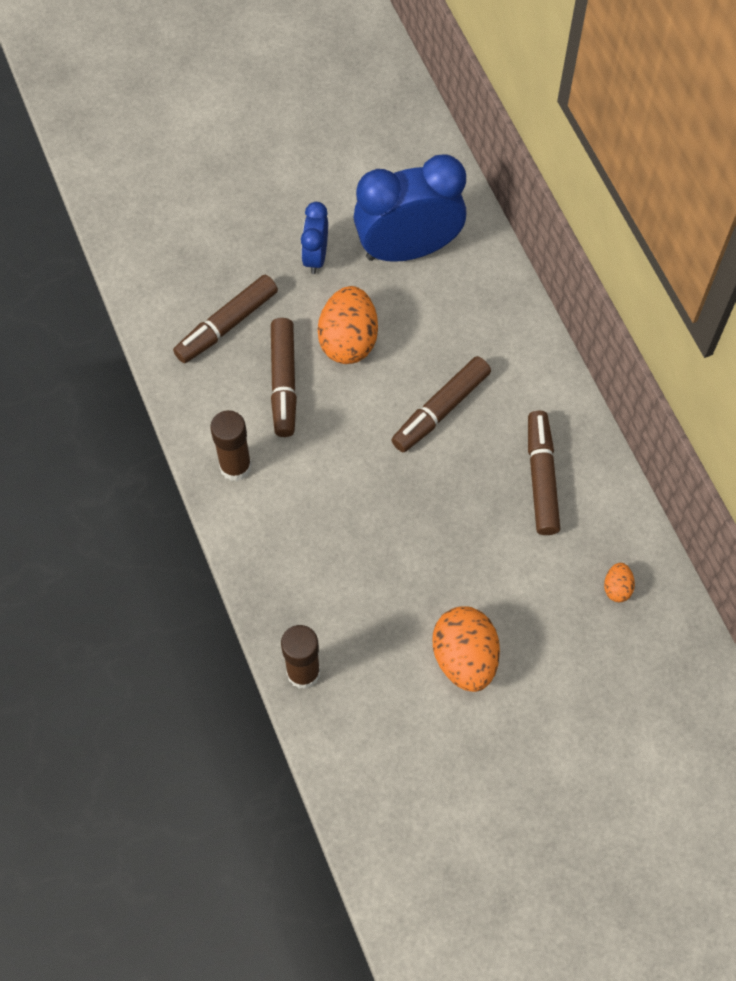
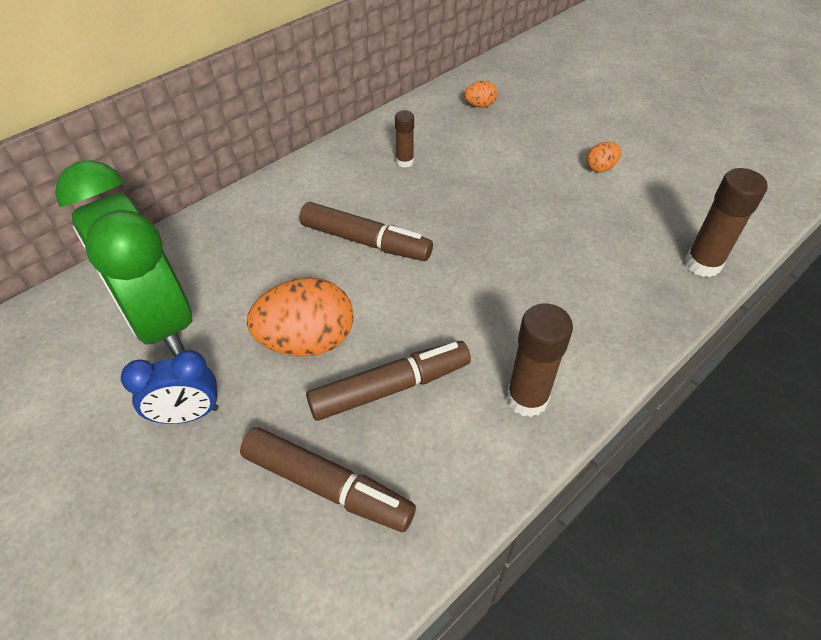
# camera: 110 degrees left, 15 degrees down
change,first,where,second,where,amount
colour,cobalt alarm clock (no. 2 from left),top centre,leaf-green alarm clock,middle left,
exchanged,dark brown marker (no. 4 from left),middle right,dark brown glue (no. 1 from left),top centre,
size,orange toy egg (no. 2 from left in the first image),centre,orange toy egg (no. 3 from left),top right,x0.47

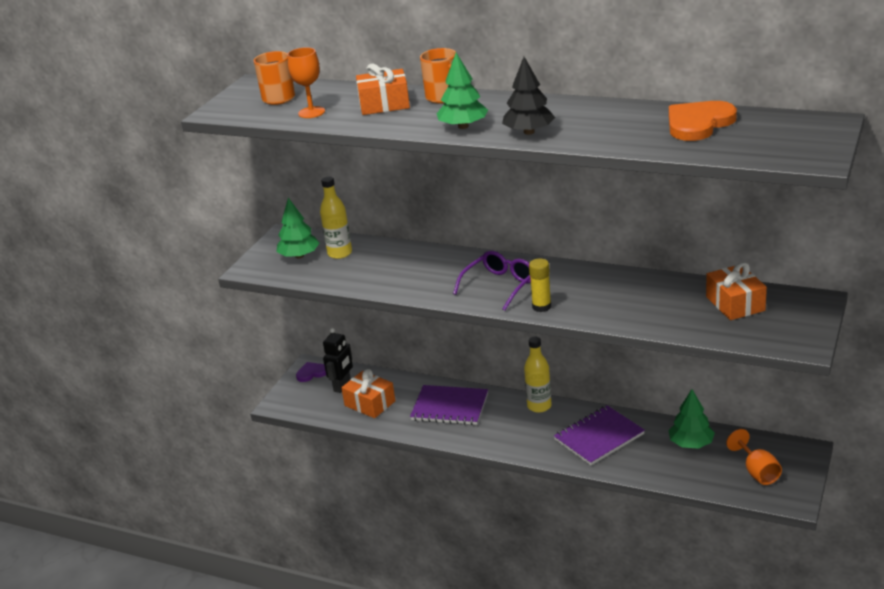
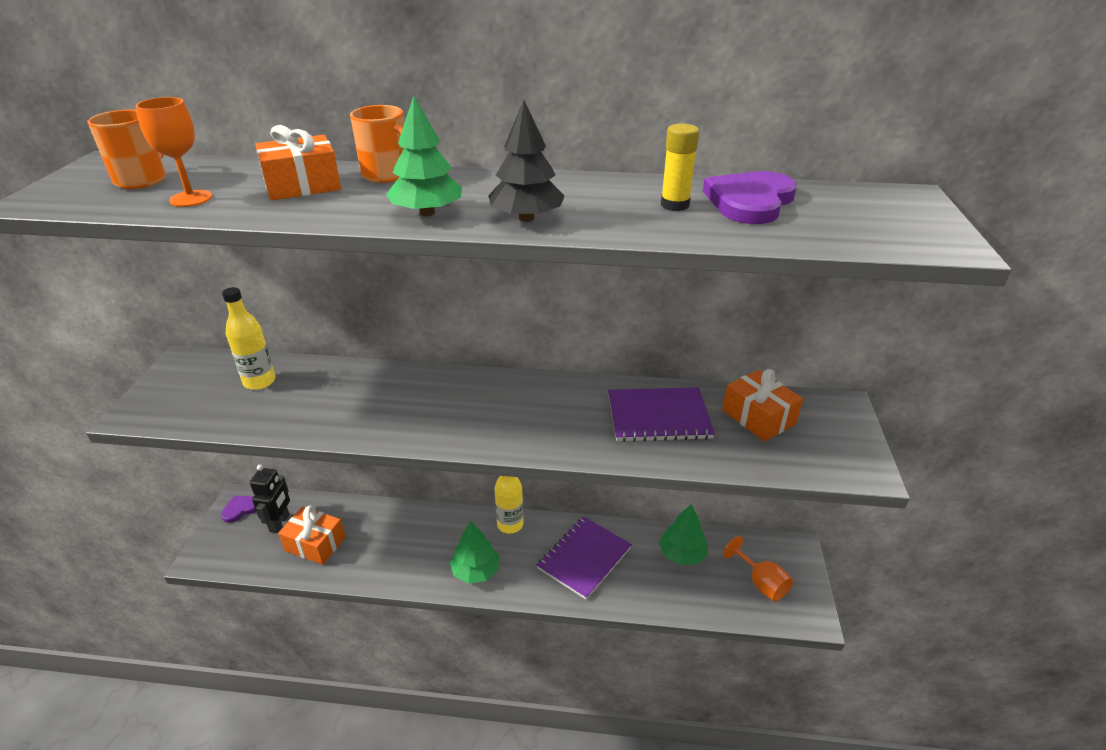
# camera: 20 degrees left, 5 degrees up
change,first,where,second,where,amount
colour,orange love heart,top right,purple love heart (no. 2 from left),top right,
relocated,leaf-green toy tree (no. 1 from left in the first image),centre,leaf-green toy tree (no. 2 from left),bottom centre,
missing,purple spectacles,centre,,,
relocated,yellow glue,centre,,top centre,
relocated,purple notebook (no. 1 from left in the first image),bottom centre,purple notebook (no. 2 from left),centre,

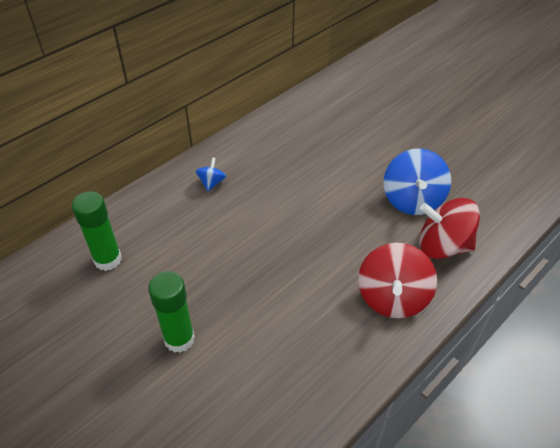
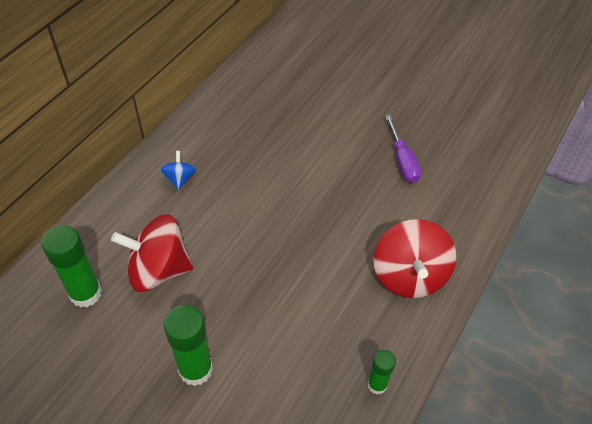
# camera: 15 degrees left, 5 degrees up
change,first,where,second,where,amount
exchanged,cobalt whirligig (no. 2 from left),middle right,purple hand screwdriver,middle right,
relocated,scarlet whirligig (no. 2 from left in the first image),middle right,scarlet whirligig (no. 1 from left),middle left,
appeared,,,leaf-green glue (no. 3 from left),bottom centre,

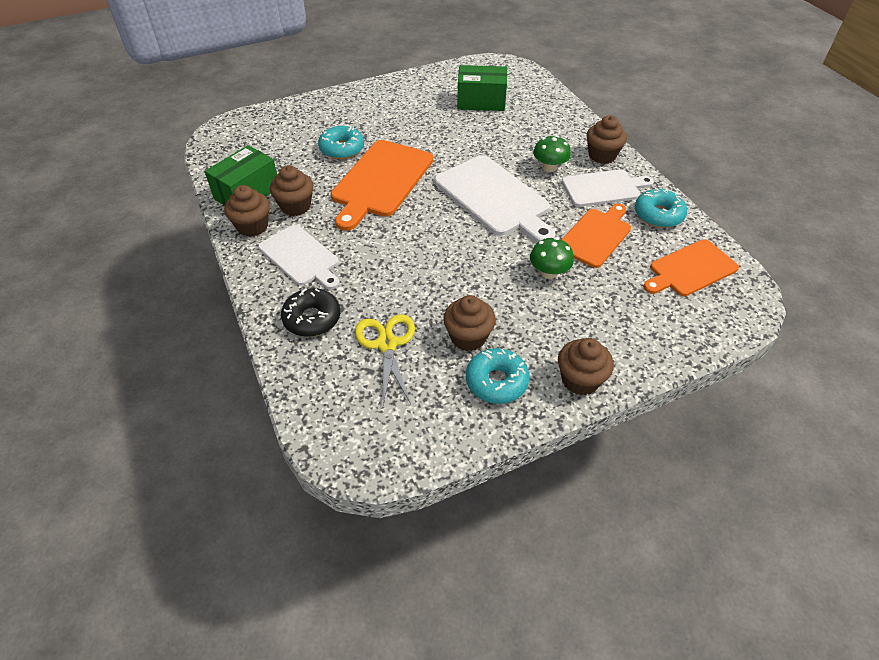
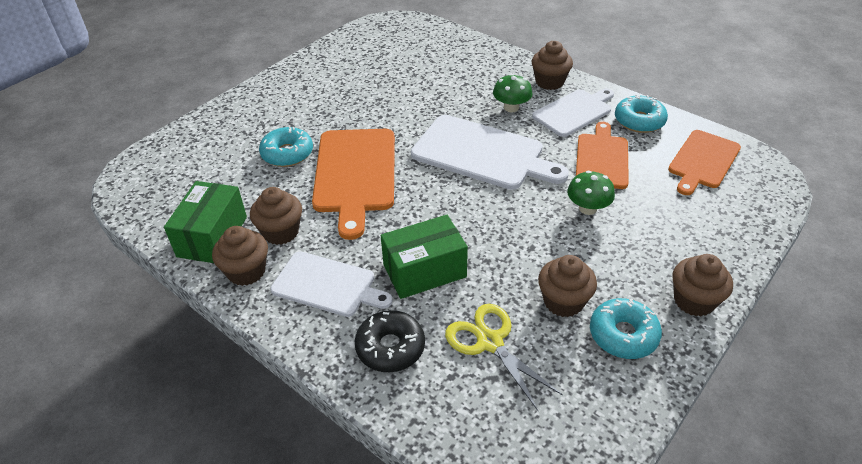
# camera: 25 degrees left, 5 degrees down
change,first,where,second,where,amount
relocated,leaf-green parcel (no. 2 from left),top centre,,centre,

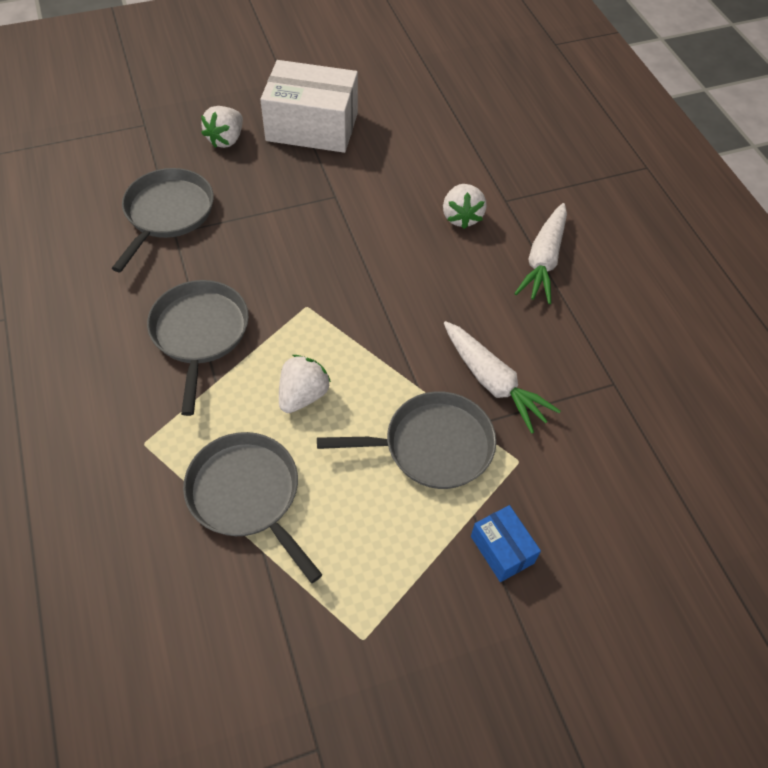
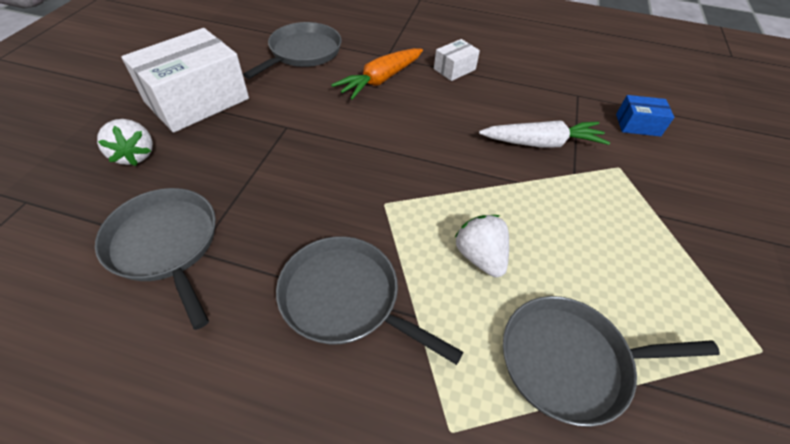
# camera: 55 degrees left, 5 degrees down
change,first,where,second,where,amount
exchanged,white strawberry (no. 3 from left),top centre,orange carrot,top centre,
exchanged,white carrot (no. 2 from left),top right,white parcel (no. 2 from left),top centre,
relocated,ash-grey pan (no. 4 from left in the first image),centre,ash-grey pan (no. 2 from left),top centre,
relocated,cobalt parcel,bottom centre,,top right,

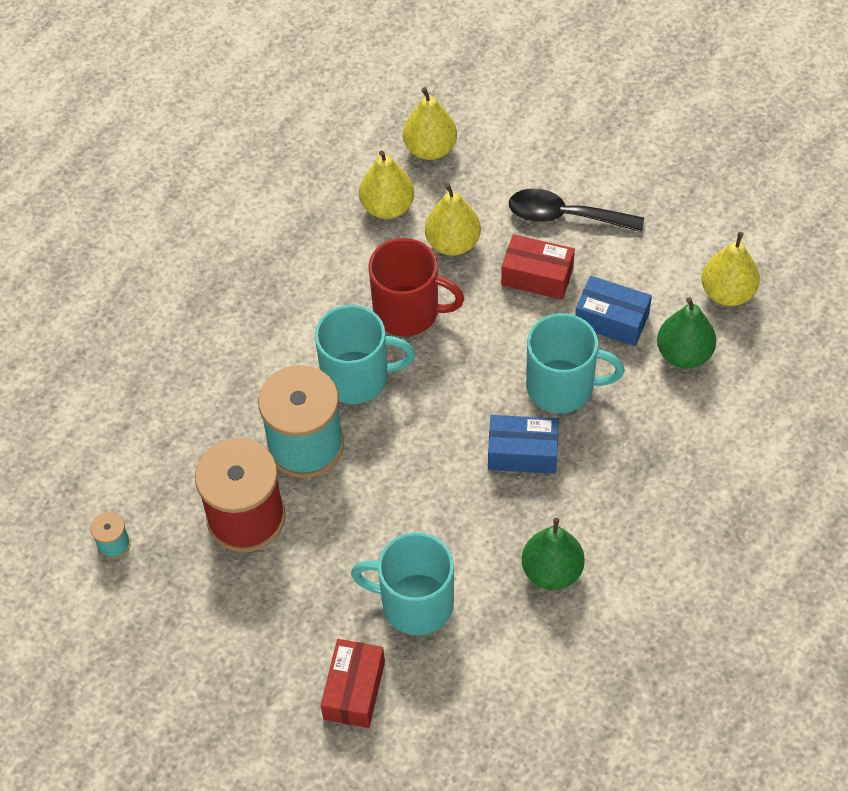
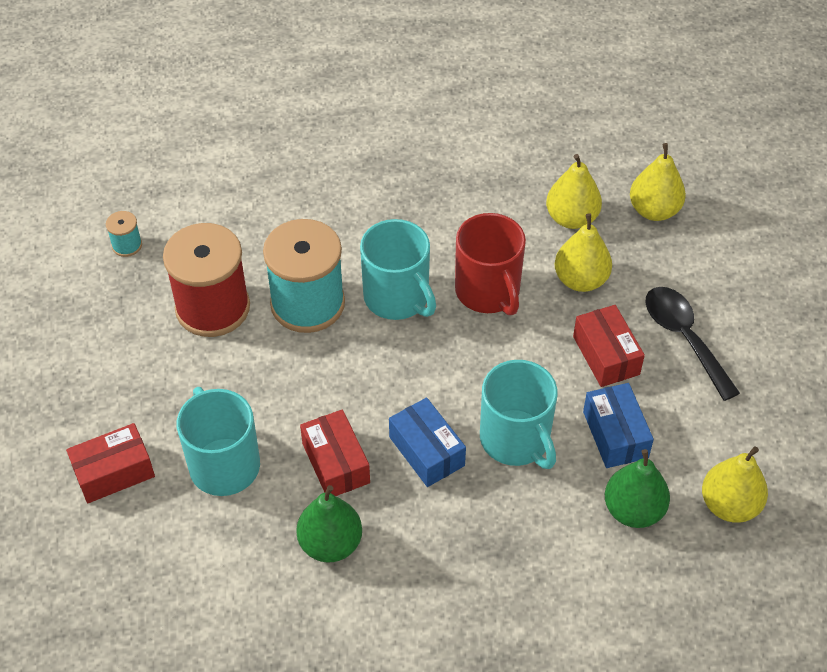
# camera: 50 degrees right, 5 degrees down
change,first,where,second,where,amount
appeared,,,scarlet parcel (no. 2 from left),bottom centre,

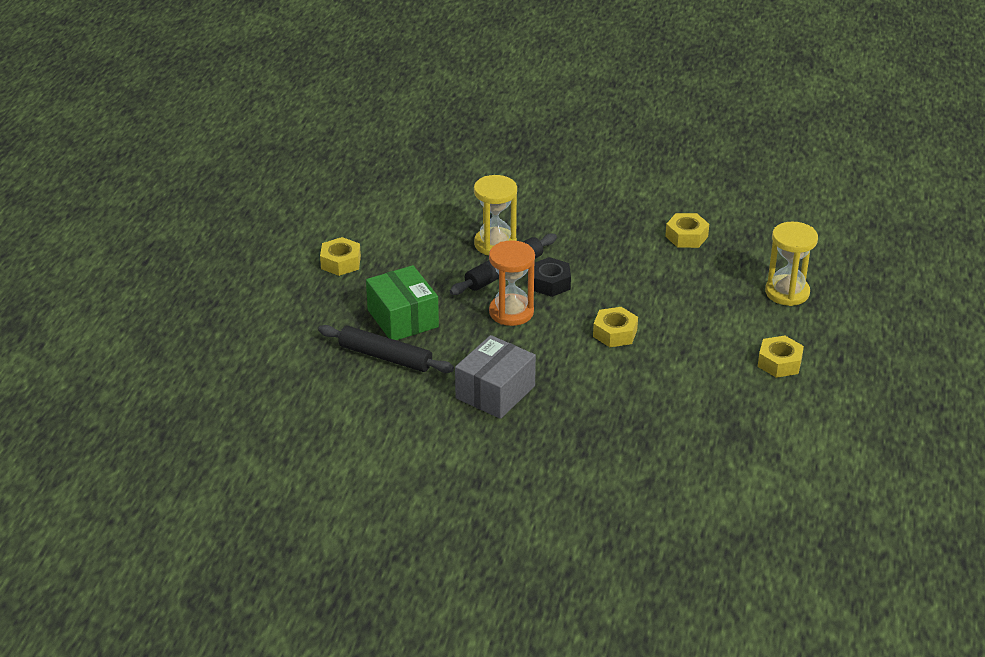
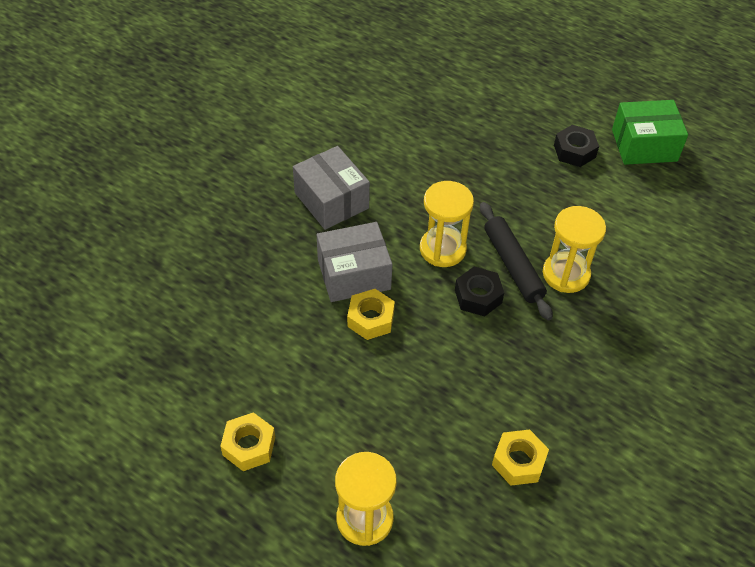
# camera: 110 degrees right, 15 degrees up
change,first,where,second,where,amount
colour,yellow hexagon nut (no. 1 from left),centre,ebony hexagon nut (no. 2 from left),top right,
colour,orange sand timer,centre,yellow sand timer (no. 2 from left),centre,
relocated,leaf-green parcel,centre,,top right,
missing,ebony rolling pin (no. 1 from left),centre,,,
appeared,,,ash-grey parcel (no. 2 from left),centre,

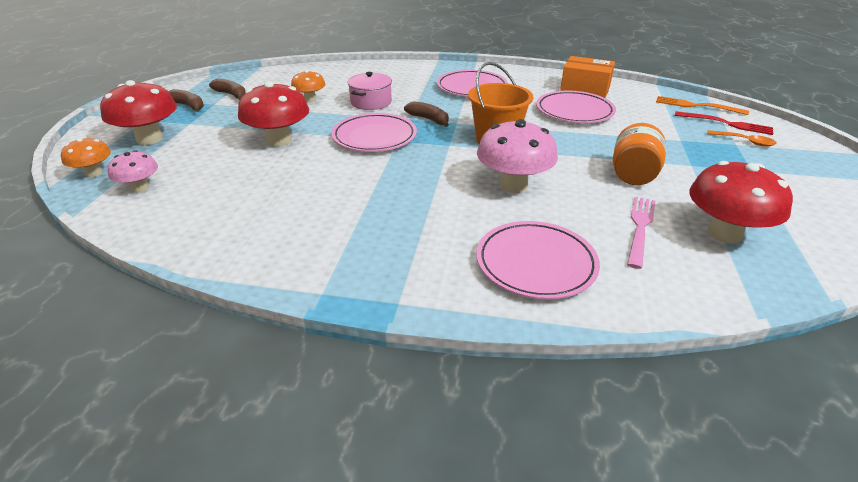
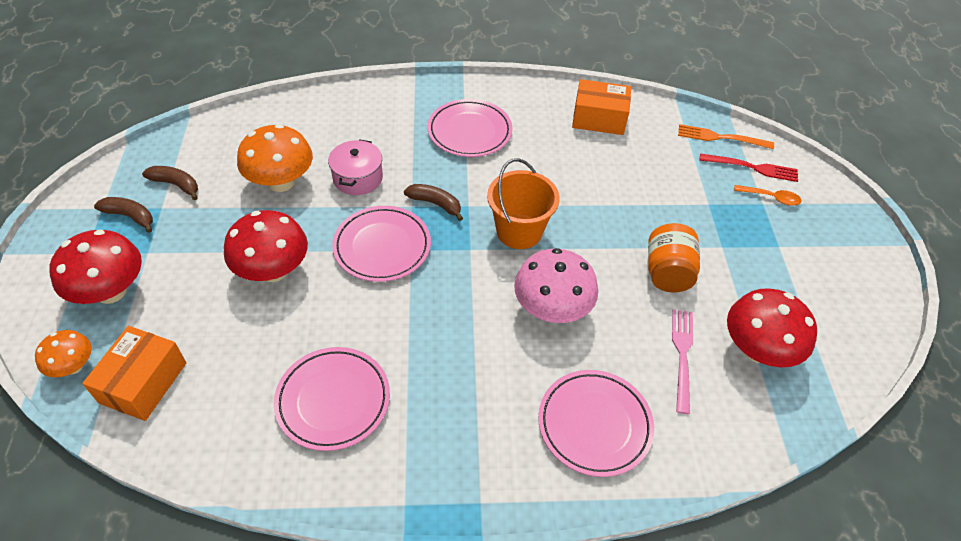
# camera: 15 degrees left, 15 degrees up
change,first,where,second,where,amount
size,orange toadstool (no. 2 from left),top centre,,top left,x1.74
relocated,rose-pink flat dish (no. 4 from left in the first image),top right,rose-pink flat dish (no. 1 from left),bottom centre,
exchanged,rose-pink toadstool (no. 1 from left),middle left,orange parcel (no. 1 from left),bottom left,

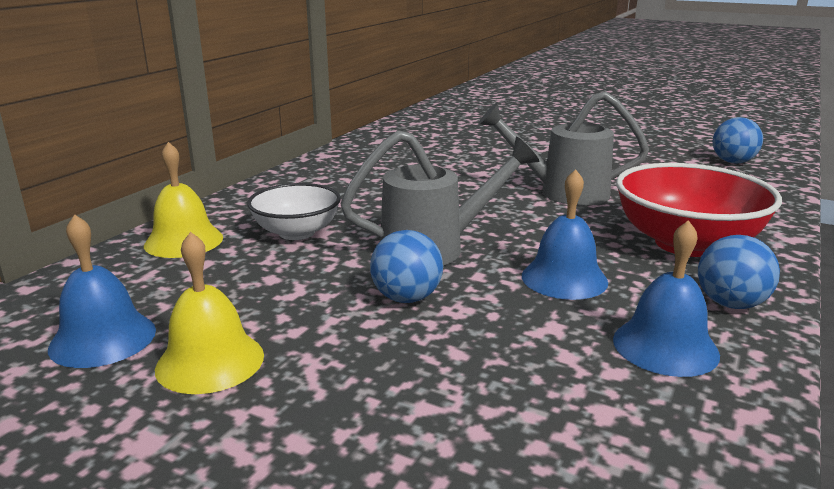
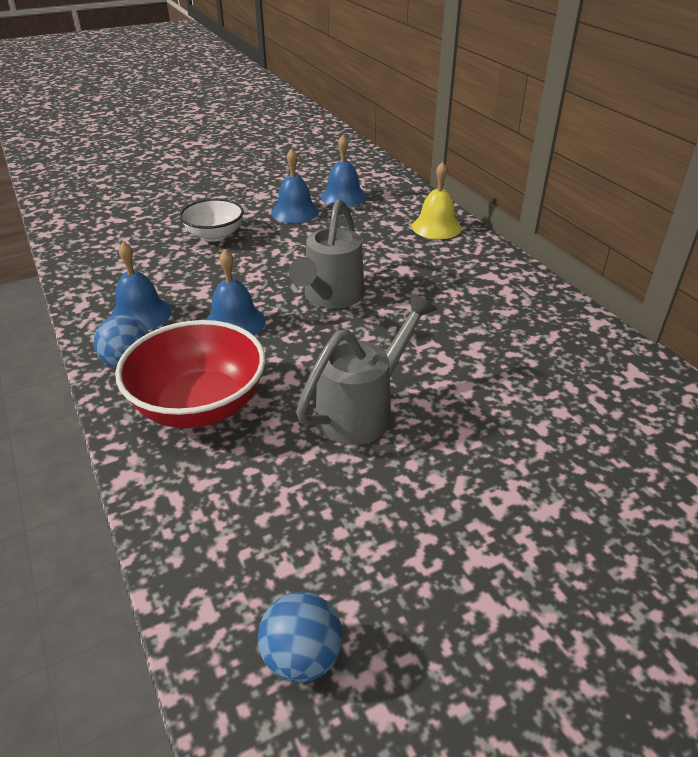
# camera: 125 degrees right, 15 degrees up
change,first,where,second,where,amount
relocated,white deep dish,centre,,top left,
missing,cobalt play ball (no. 1 from left),centre,,,
colour,yellow hand bell (no. 2 from left),middle left,cobalt hand bell (no. 3 from left),top centre,

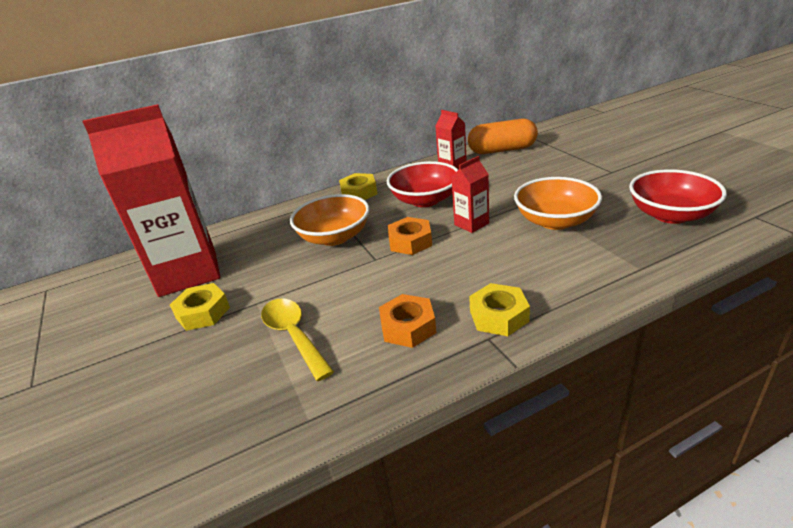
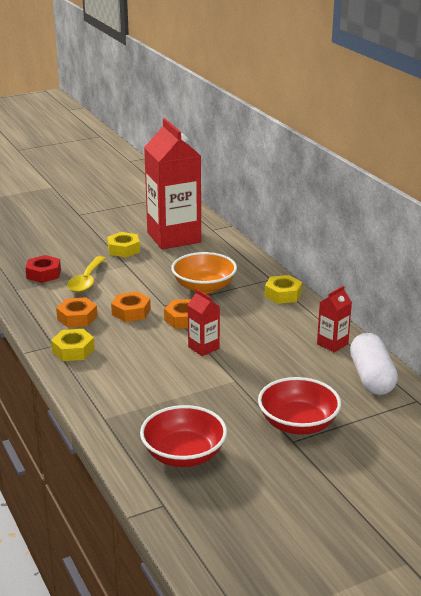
# camera: 85 degrees right, 5 degrees down
change,first,where,second,where,amount
colour,orange pill shape,top centre,white pill shape,middle right,
relocated,scarlet deep dish (no. 1 from left in the first image),centre,scarlet deep dish (no. 2 from left),bottom right,
missing,orange deep dish (no. 2 from left),middle right,,,
spun,yellow teaspoon,centre,,middle left,135 degrees clockwise
appeared,,,scarlet hexagon nut,middle left,
appeared,,,orange hexagon nut (no. 2 from left),middle left,

